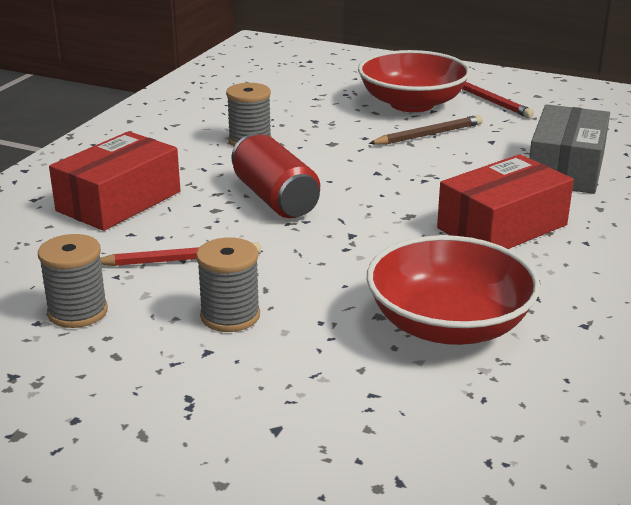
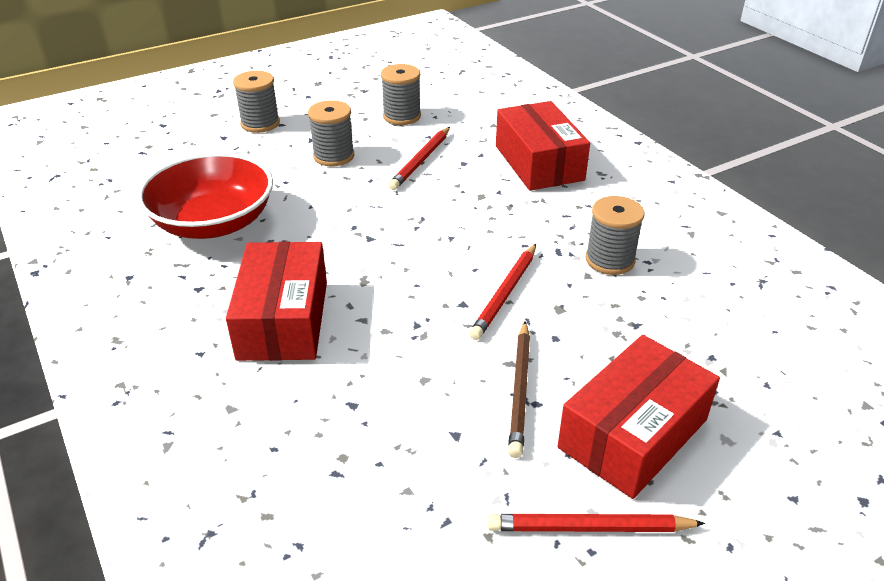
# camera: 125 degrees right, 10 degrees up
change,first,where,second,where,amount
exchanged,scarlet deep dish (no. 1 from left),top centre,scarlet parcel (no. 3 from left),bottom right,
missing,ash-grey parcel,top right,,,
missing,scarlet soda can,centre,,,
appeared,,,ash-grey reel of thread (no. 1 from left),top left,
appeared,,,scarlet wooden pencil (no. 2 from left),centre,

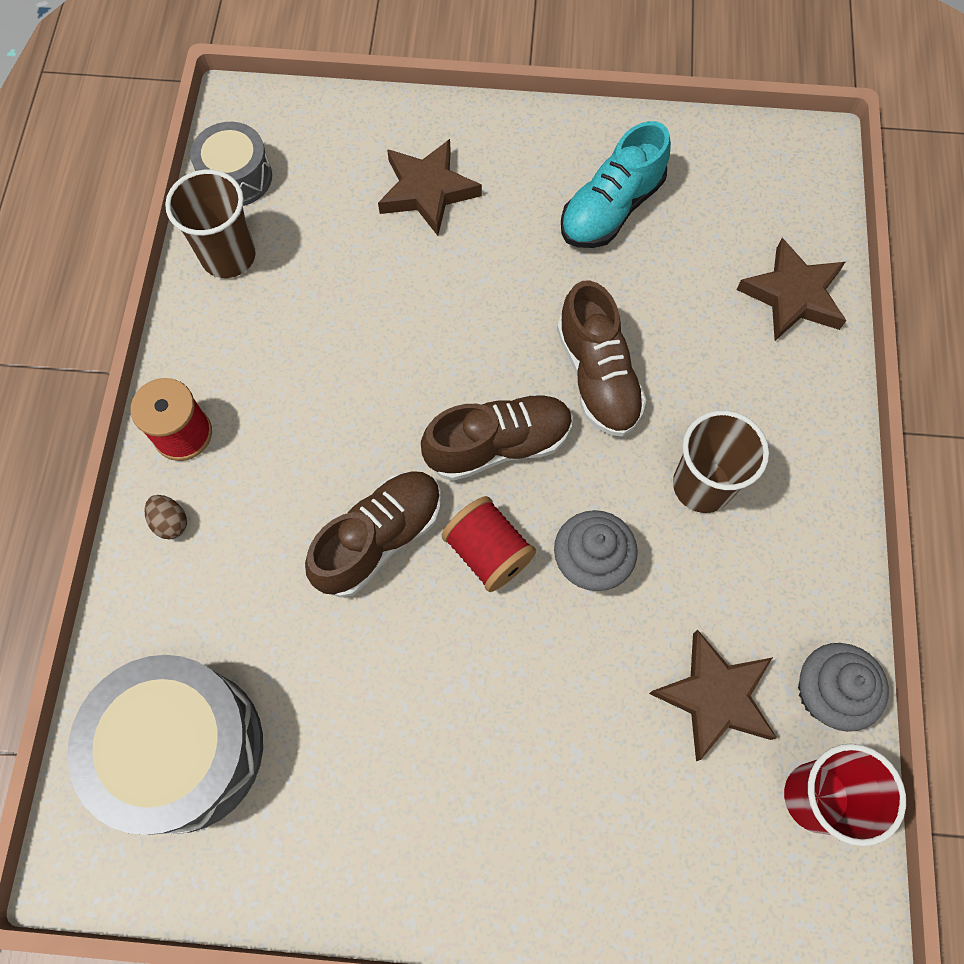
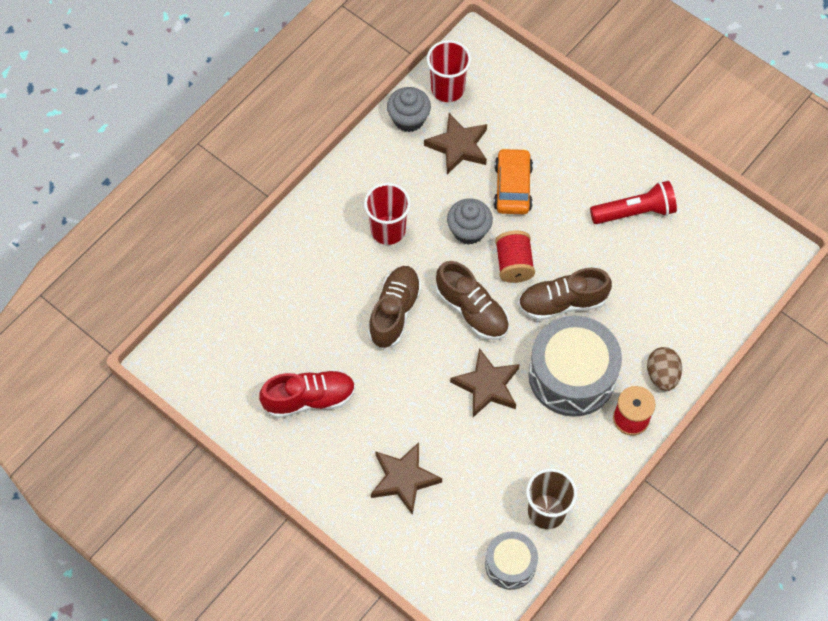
# camera: 145 degrees left, 5 degrees down
change,first,where,second,where,amount
colour,turquoise shoe,top centre,scarlet shoe,centre,
relocated,dark brown five-pointed star (no. 3 from left),top right,,centre,
spun,dark brown shoe (no. 2 from left),centre,,centre,150 degrees counterclockwise
colour,dark brown cup (no. 2 from left),middle right,scarlet cup (no. 1 from left),centre,
size,dark brown toy egg,middle left,,middle right,x1.59
relocated,ash-grey toy drum (no. 1 from left in the first image),bottom left,ash-grey toy drum (no. 2 from left),middle right,
appeared,,,orange car,top centre,
appeared,,,scarlet pocket torch,top right,

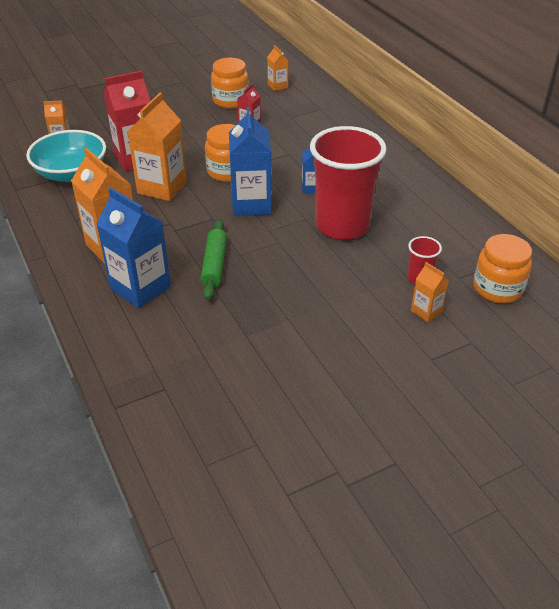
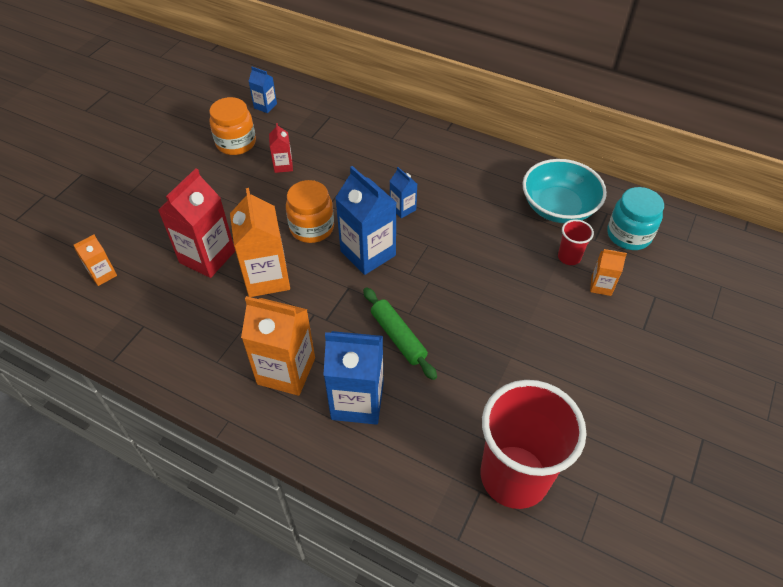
# camera: 35 degrees left, 10 degrees up
change,first,where,second,where,amount
colour,orange juice carton (no. 4 from left),top centre,cobalt juice carton (no. 1 from left),top centre,
relocated,scarlet cup (no. 1 from left),top centre,,bottom right,
relocated,turquoise deep dish,top left,,top right,
colour,orange jam jar (no. 3 from left),middle right,turquoise jam jar,middle right,

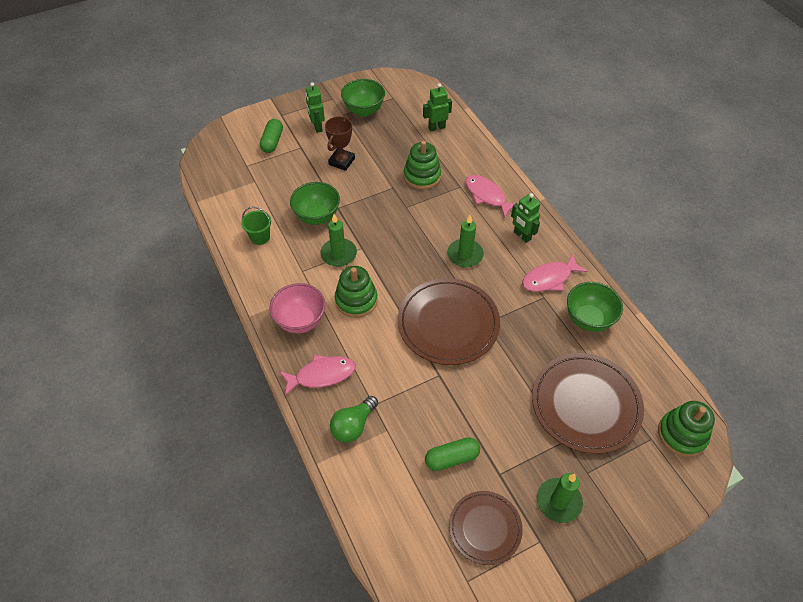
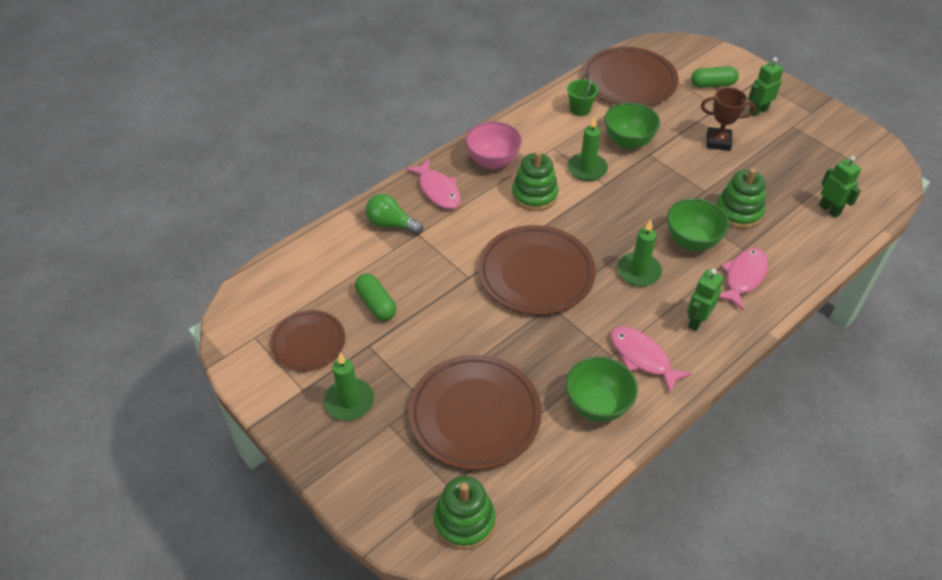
# camera: 75 degrees right, 5 degrees down
change,first,where,second,where,amount
relocated,leaf-green deep dish (no. 2 from left in the first image),top centre,leaf-green deep dish (no. 3 from left),middle right,
appeared,,,dark brown flat dish (no. 4 from left),top right,

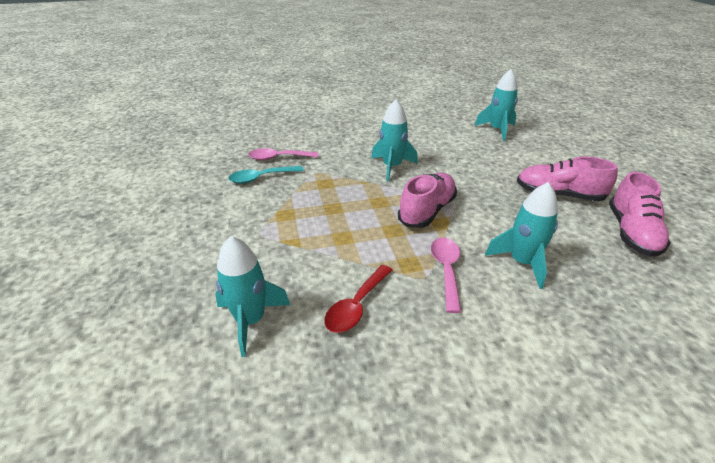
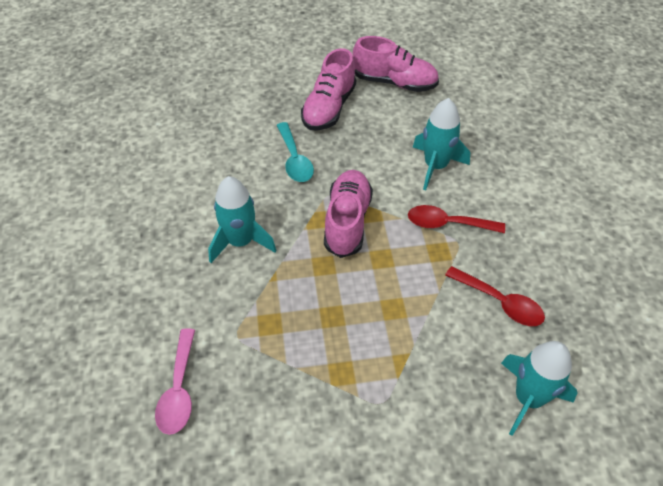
# camera: 85 degrees left, 15 degrees up
change,first,where,second,where,amount
missing,turquoise toy rocket (no. 3 from left),top right,,,
relocated,turquoise teaspoon,centre,,top centre,
spun,rose-pink shoe (no. 1 from left in the first image),centre,rose-pink shoe (no. 2 from left),centre,60 degrees clockwise
colour,rose-pink teaspoon (no. 2 from left),centre,scarlet teaspoon (no. 1 from left),middle right,

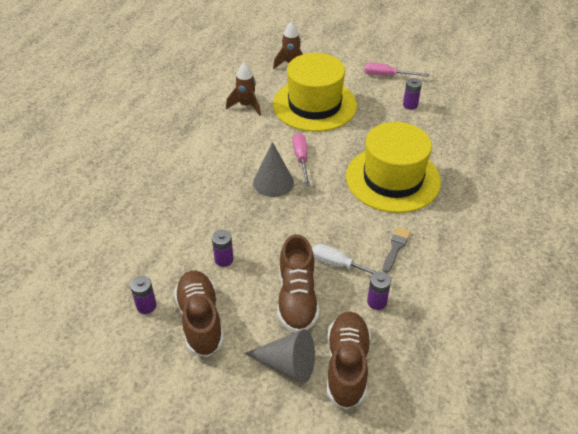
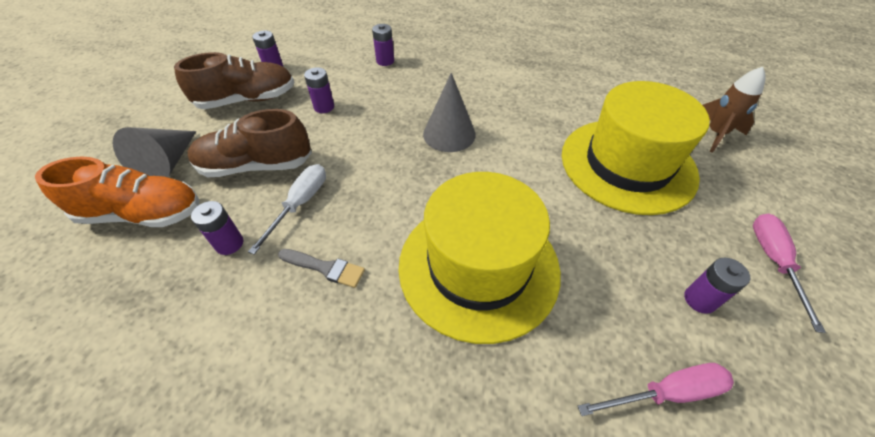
# camera: 85 degrees right, 5 degrees up
change,first,where,second,where,amount
missing,dark brown toy rocket (no. 1 from left),top centre,,,
relocated,rose-pink hand screwdriver (no. 1 from left),centre,,bottom right,
colour,dark brown shoe (no. 3 from left),bottom centre,orange shoe,middle left,
appeared,,,purple power cell (no. 4 from left),top centre,

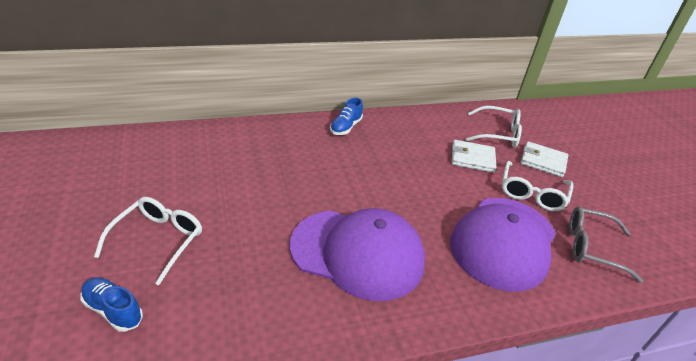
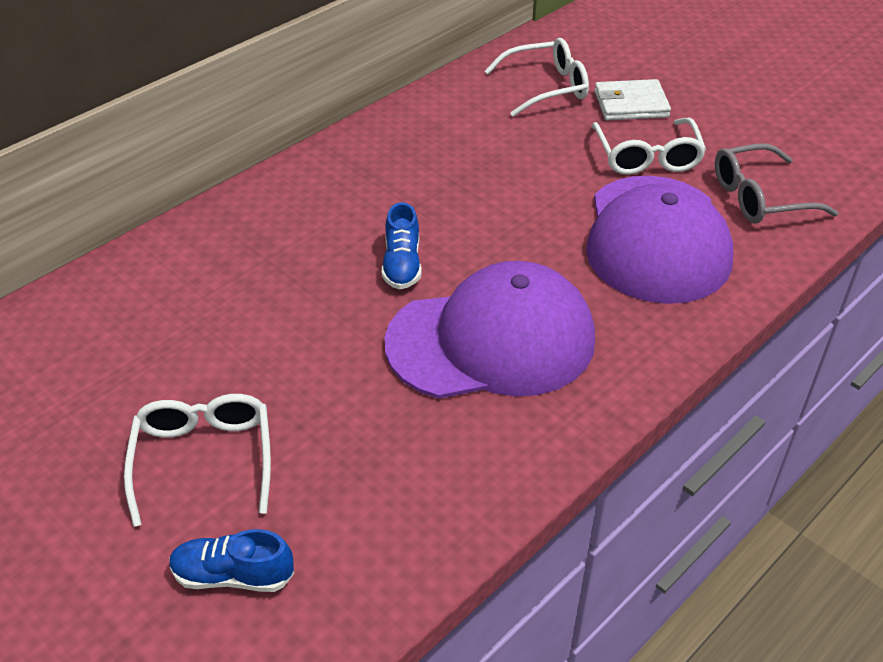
# camera: 25 degrees left, 5 degrees up
change,first,where,second,where,amount
relocated,cobalt shoe (no. 2 from left),top centre,,centre,
missing,white card wallet (no. 1 from left),middle right,,,

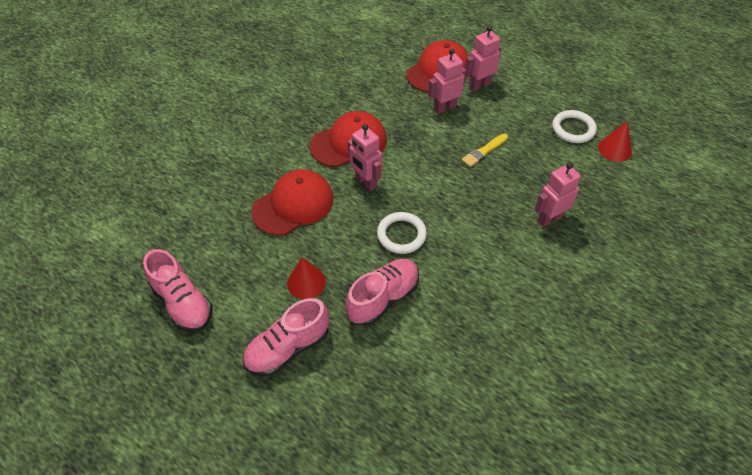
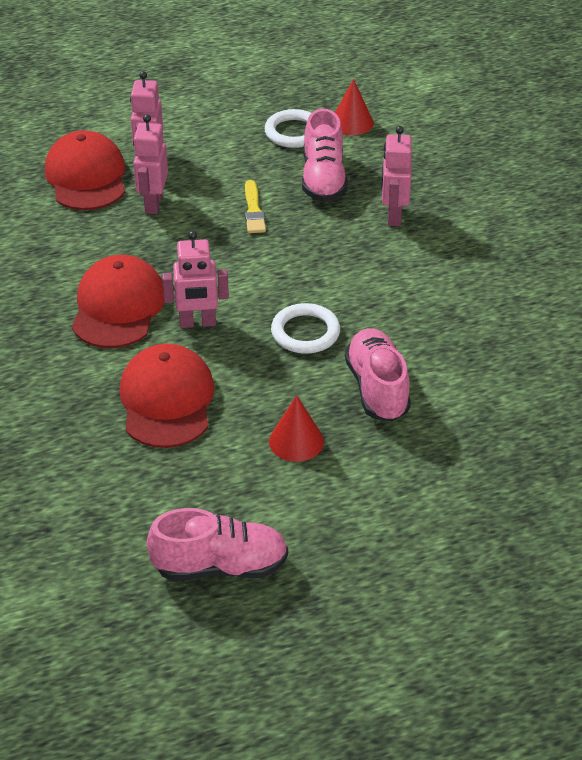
# camera: 55 degrees left, 10 degrees down
change,first,where,second,where,amount
relocated,rose-pink shoe (no. 2 from left),bottom centre,,top centre,

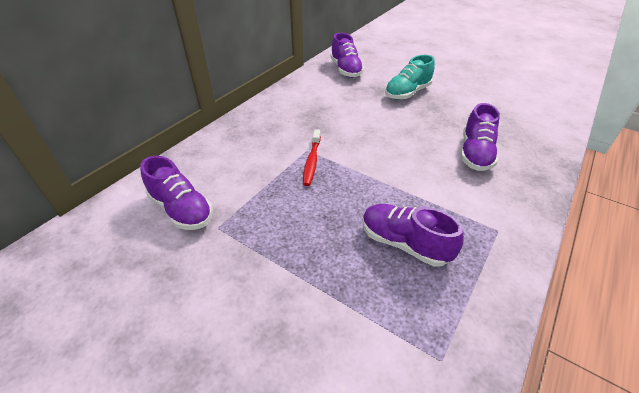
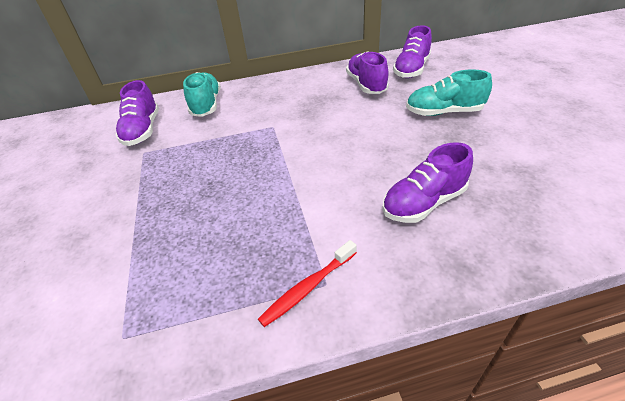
# camera: 45 degrees right, 0 degrees up
change,first,where,second,where,amount
relocated,scarlet toothbrush,centre,,bottom centre,
relocated,purple shoe (no. 3 from left in the first image),centre,purple shoe (no. 2 from left),top centre,
appeared,,,turquoise shoe (no. 1 from left),top left,

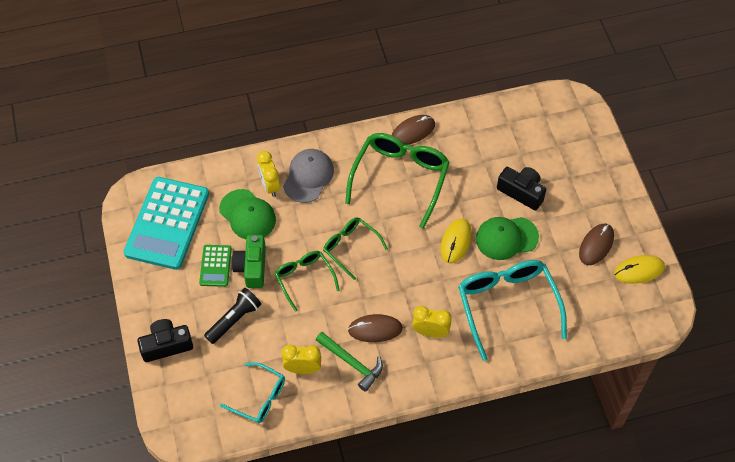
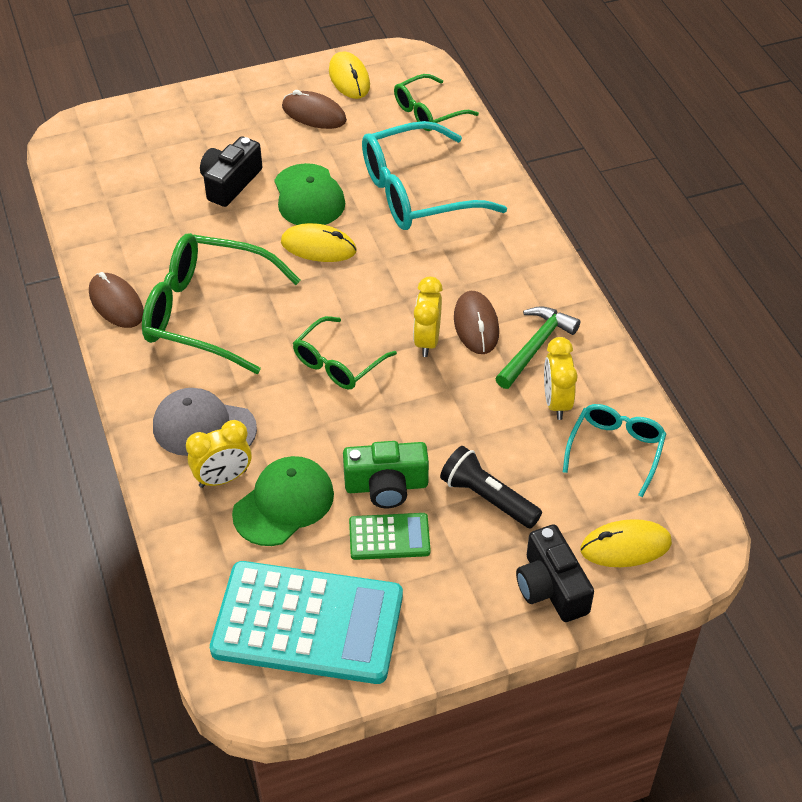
# camera: 95 degrees left, 10 degrees down
change,first,where,second,where,amount
relocated,leaf-green spectacles (no. 1 from left in the first image),centre,leaf-green spectacles (no. 3 from left),top centre,
relocated,yellow alarm clock (no. 3 from left in the first image),bottom centre,yellow alarm clock (no. 2 from left),centre,
appeared,,,yellow PC mouse (no. 3 from left),bottom right,

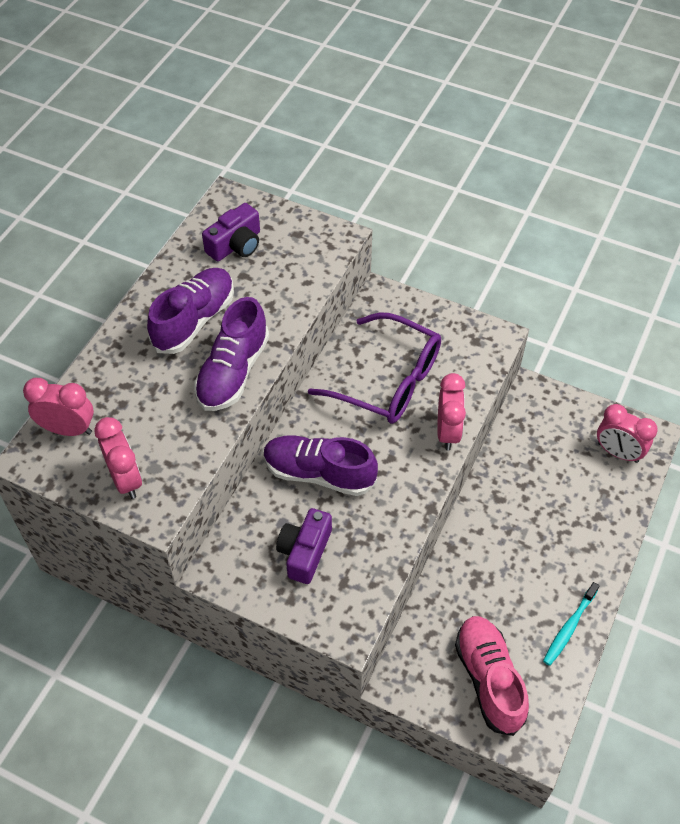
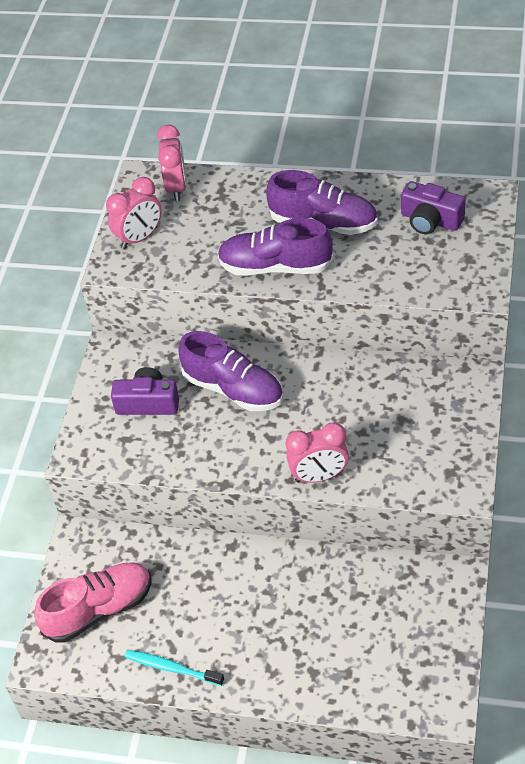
# camera: 80 degrees right, 5 degrees down
change,first,where,second,where,amount
missing,purple spectacles,centre,,,
missing,rose-pink alarm clock (no. 4 from left),middle right,,,
spun,purple shoe (no. 3 from left in the first image),centre,purple shoe (no. 1 from left),centre,120 degrees clockwise

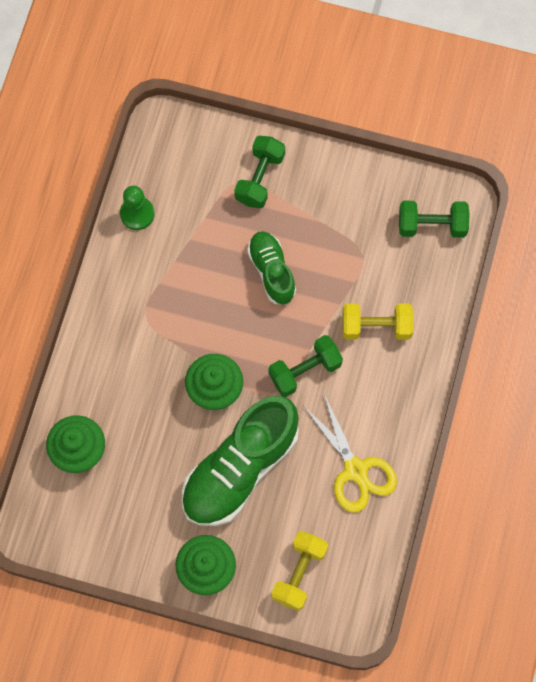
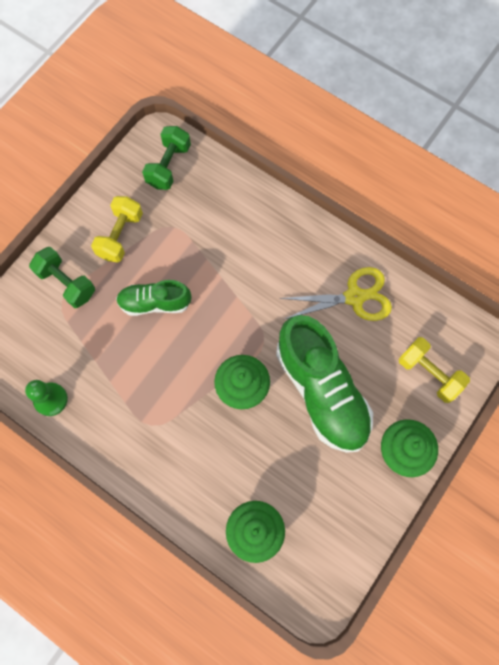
# camera: 70 degrees left, 0 degrees up
change,first,where,second,where,amount
relocated,yellow free weight (no. 2 from left in the first image),middle right,yellow free weight (no. 1 from left),middle left,
missing,leaf-green free weight (no. 2 from left),centre,,,

